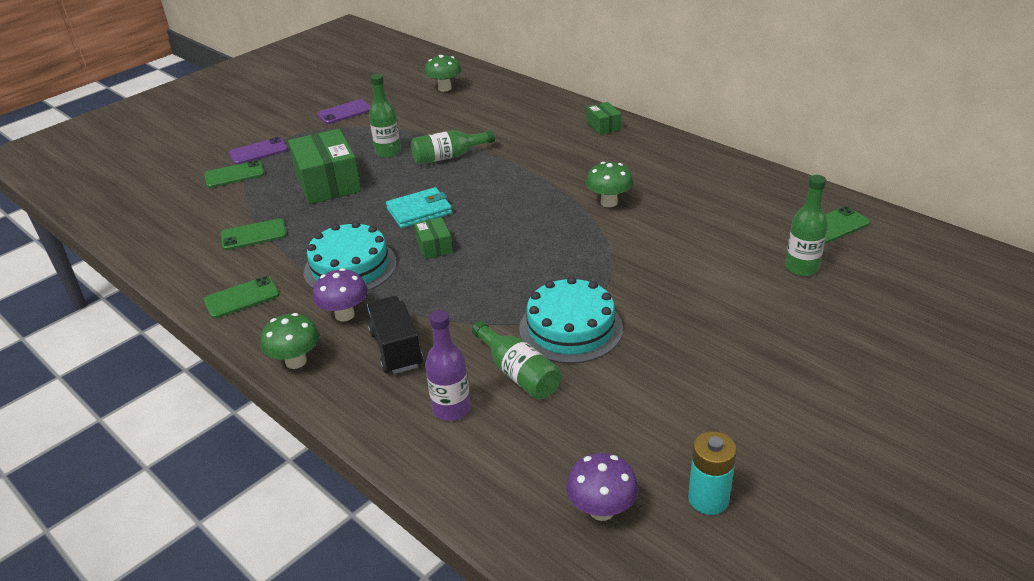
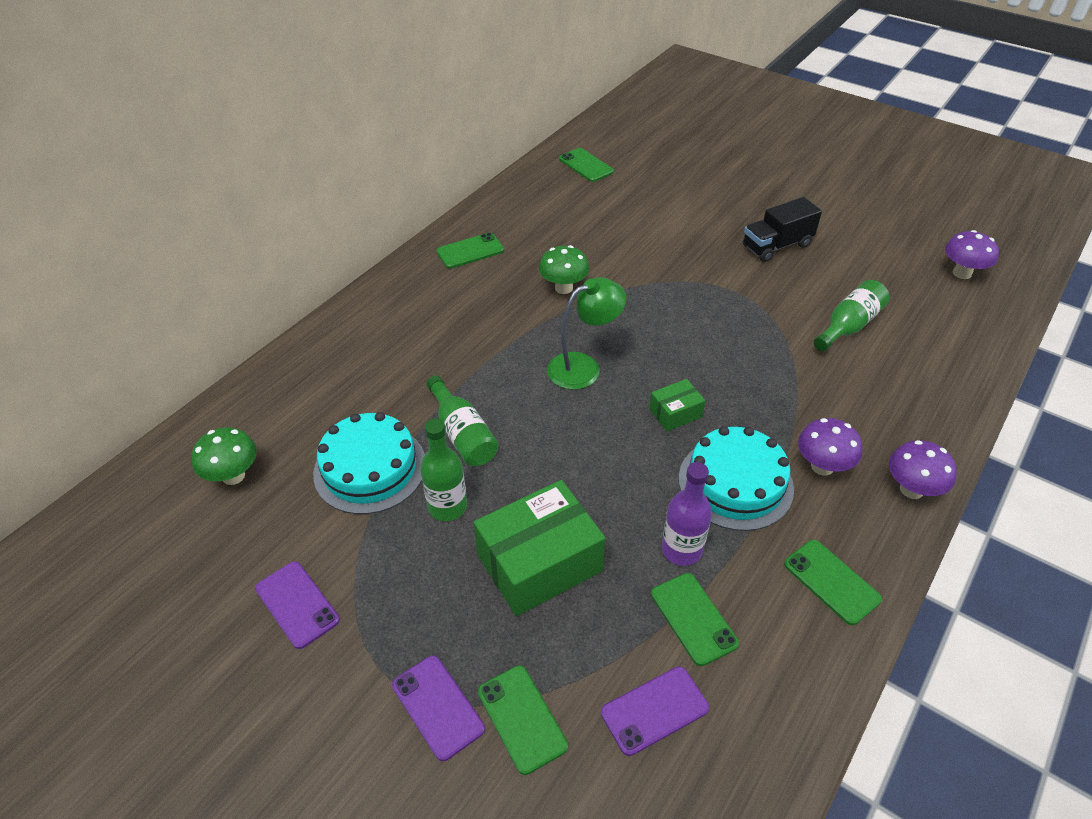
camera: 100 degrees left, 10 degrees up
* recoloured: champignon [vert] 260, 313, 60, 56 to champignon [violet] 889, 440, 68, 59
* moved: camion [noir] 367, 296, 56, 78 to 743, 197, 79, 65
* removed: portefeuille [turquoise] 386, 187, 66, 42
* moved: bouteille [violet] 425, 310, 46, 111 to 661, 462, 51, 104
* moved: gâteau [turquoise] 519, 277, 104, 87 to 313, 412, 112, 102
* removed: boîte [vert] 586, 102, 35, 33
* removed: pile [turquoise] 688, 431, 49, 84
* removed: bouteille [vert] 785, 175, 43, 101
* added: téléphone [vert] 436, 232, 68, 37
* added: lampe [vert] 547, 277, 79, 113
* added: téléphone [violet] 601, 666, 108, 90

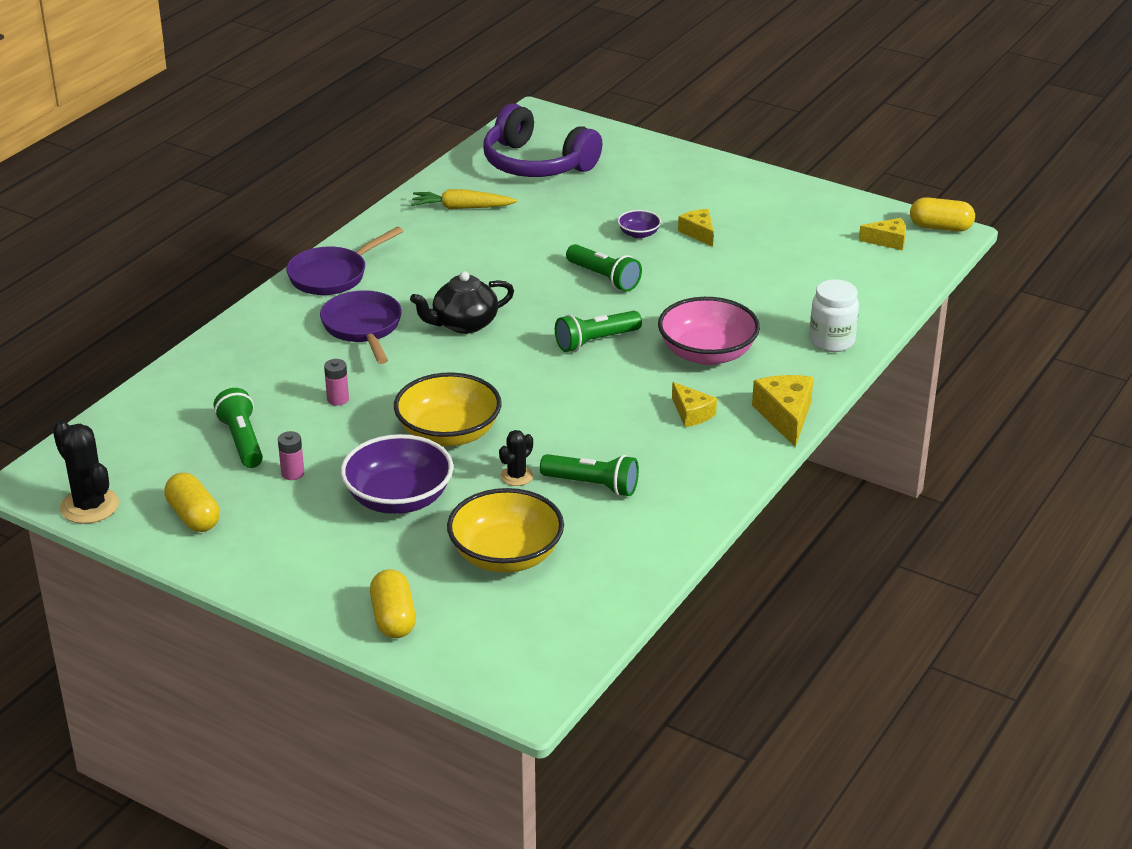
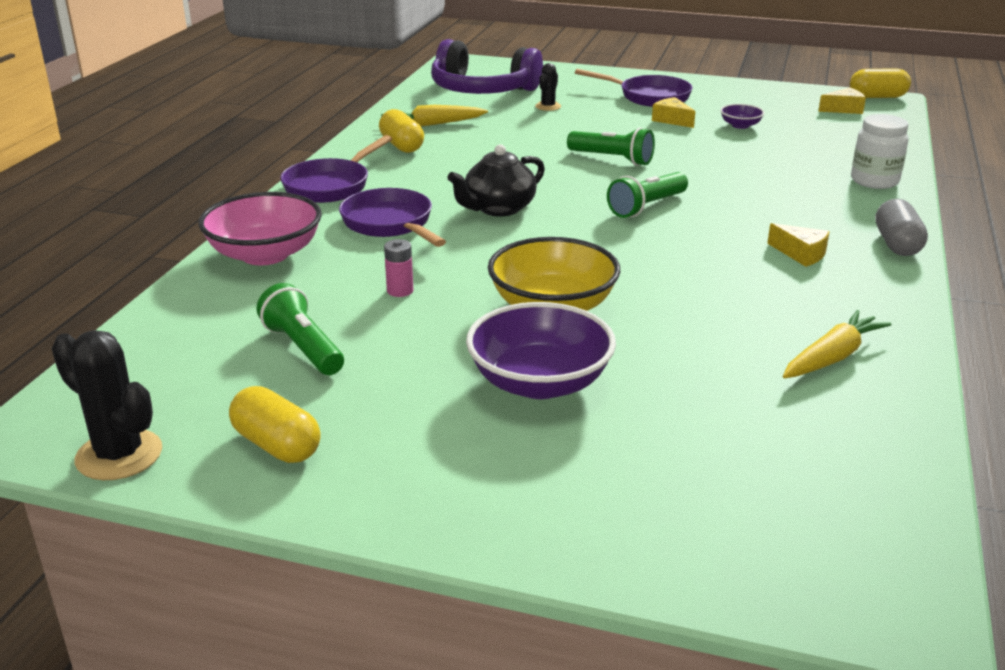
camera: 15 degrees left, 5 degrees down
* removed: pile [rose] 278, 431, 26, 49
* moved: gélule [jaune] 370, 569, 46, 69 to 379, 109, 45, 44
* removed: bol [jaune] 447, 488, 117, 85
* moved: cactus [noir] 499, 430, 34, 56 to 535, 63, 26, 48
* removed: lampe de poche [vert] 540, 454, 99, 42
* moved: bol [violet] 618, 210, 43, 29 to 720, 104, 45, 25
* moved: bol [rose] 658, 297, 102, 68 to 198, 192, 124, 73
* replaced: fromage [jaune] 752, 375, 62, 72 to gélule [gris] 876, 199, 52, 57
* added: poêle [violet] 575, 69, 117, 38
* added: carotte [jaune] 783, 310, 108, 69

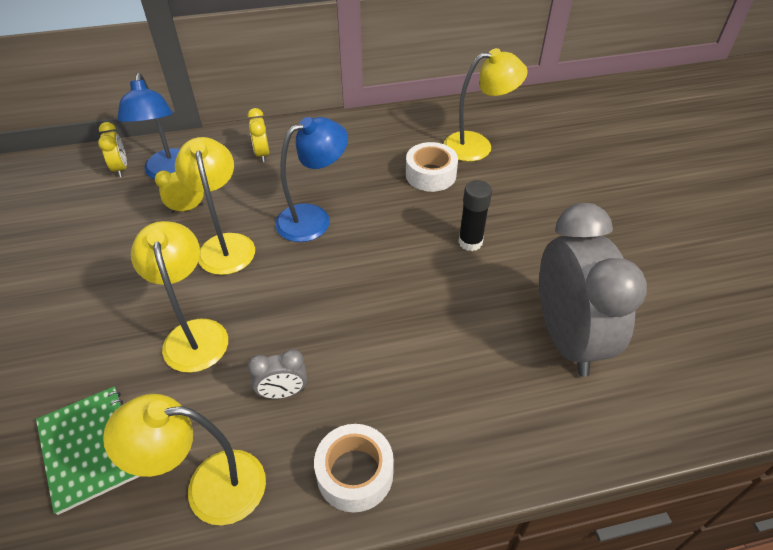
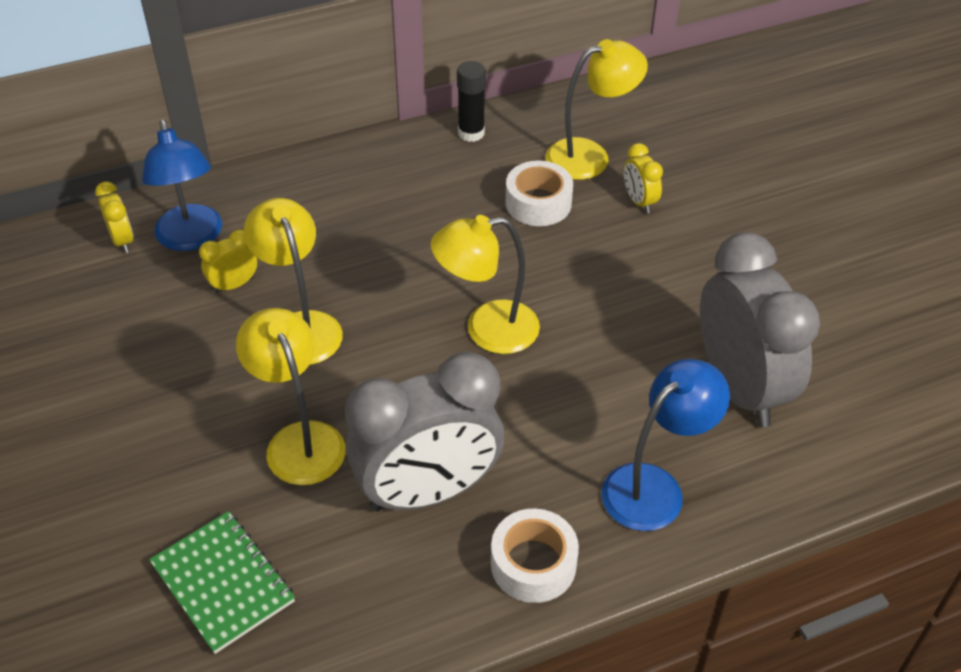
camera: 10 degrees left, 0 degrees up
* moved: lampe [jaune] 103, 394, 163, 131 to 431, 215, 109, 139
* moved: réveil [jaune] 248, 108, 21, 55 to 624, 143, 39, 70
* resized: réveil [gris] 248, 349, 59, 50 = 345, 352, 159, 160 x2.39
* moved: lampe [bleu] 275, 117, 73, 125 to 601, 359, 129, 172
* moved: bâton de colle [noir] 458, 180, 34, 71 to 457, 61, 29, 81

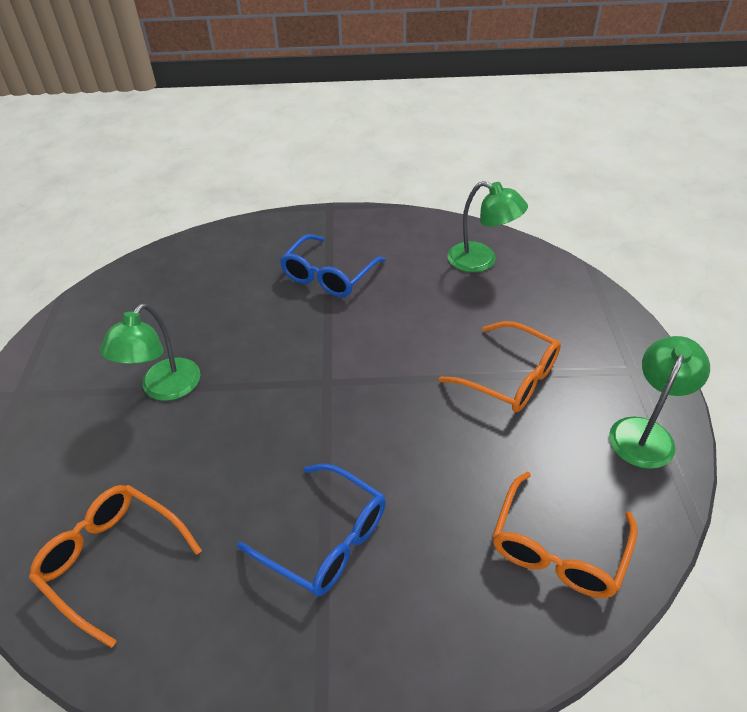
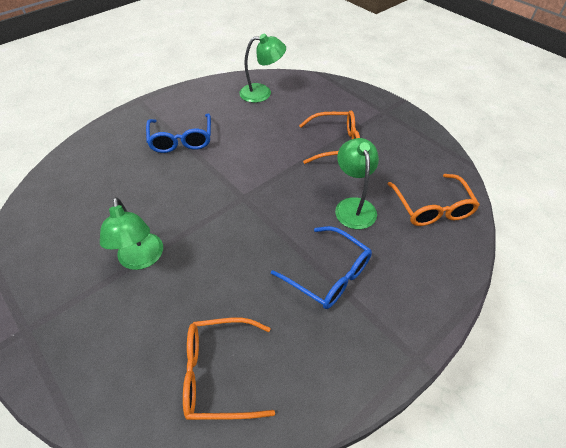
camera: 40 degrees left, 5 degrees up
* turned: lunettes [bleu] 237, 463, 149, 133 = 271, 226, 101, 83 45 degrees clockwise
* moved: lampe [vert] 609, 336, 101, 133 to 335, 138, 44, 91

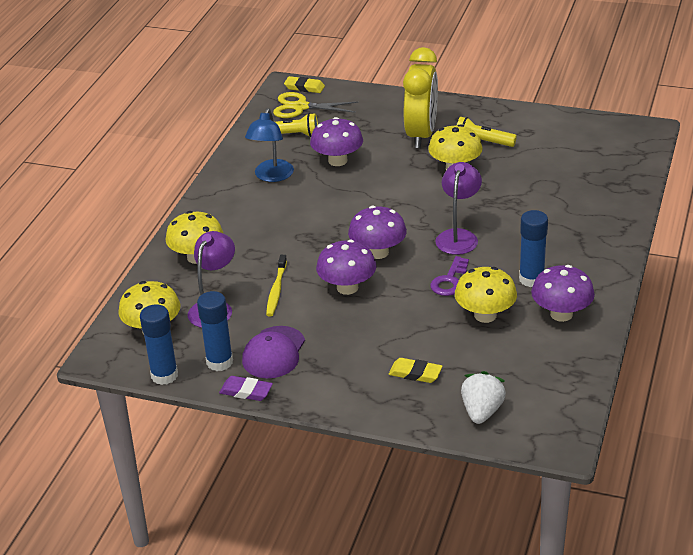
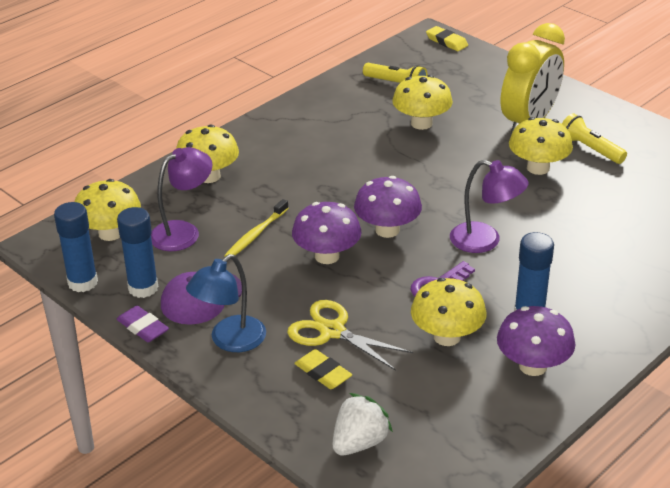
camera: 25 degrees right, 0 degrees up
* moved: lampe [bleu] 245, 108, 49, 74 to 186, 254, 80, 98
* moved: ciseaux [jaune] 273, 92, 86, 26 to 287, 300, 126, 71
* recoloured: champignon [violet] 310, 117, 53, 49 to champignon [jaune] 392, 75, 61, 55
* turned: lampe [violet] 436, 162, 46, 93 = 450, 160, 79, 93 75 degrees clockwise

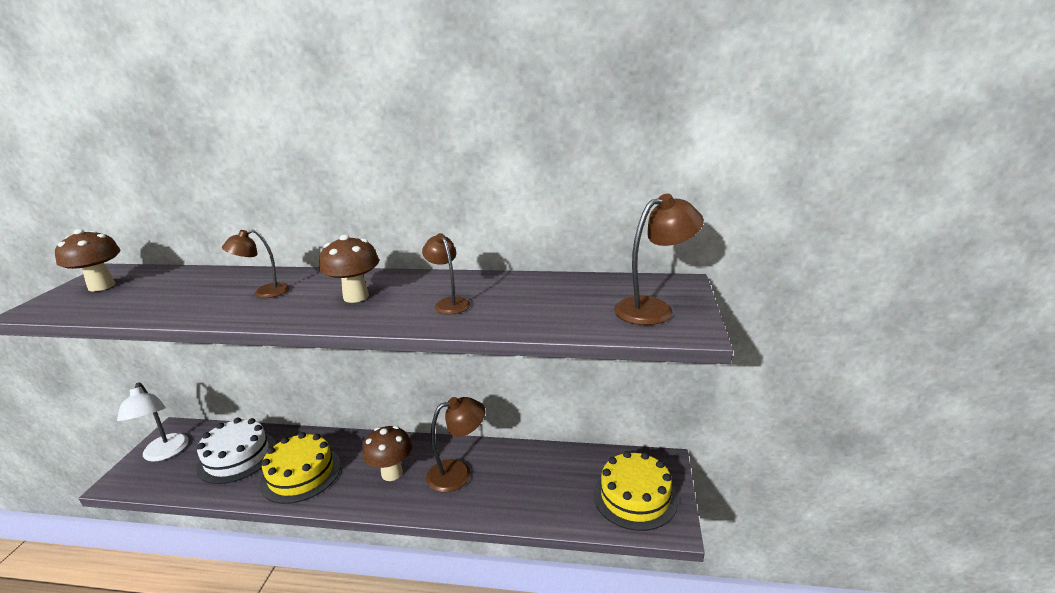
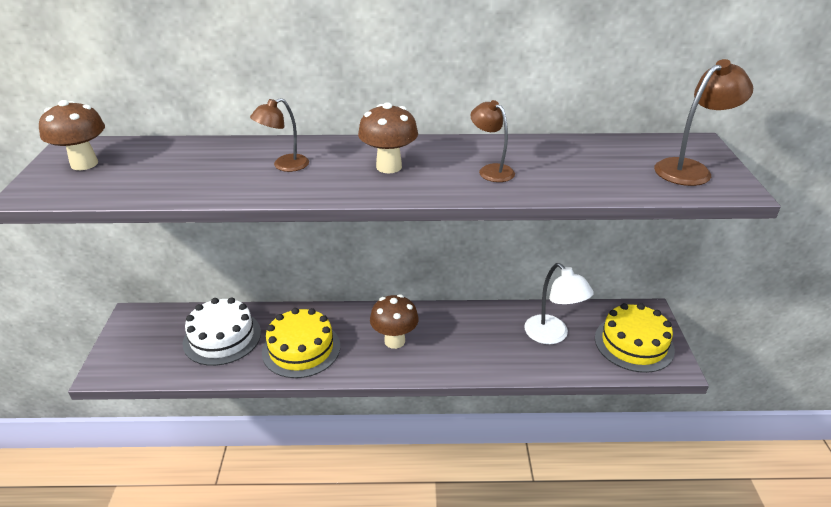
camera: 10 degrees left, 10 degrees up
* moved: lampe [blanc] 117, 382, 72, 79 to 524, 263, 70, 81
* removed: lampe [marron] 426, 397, 59, 95

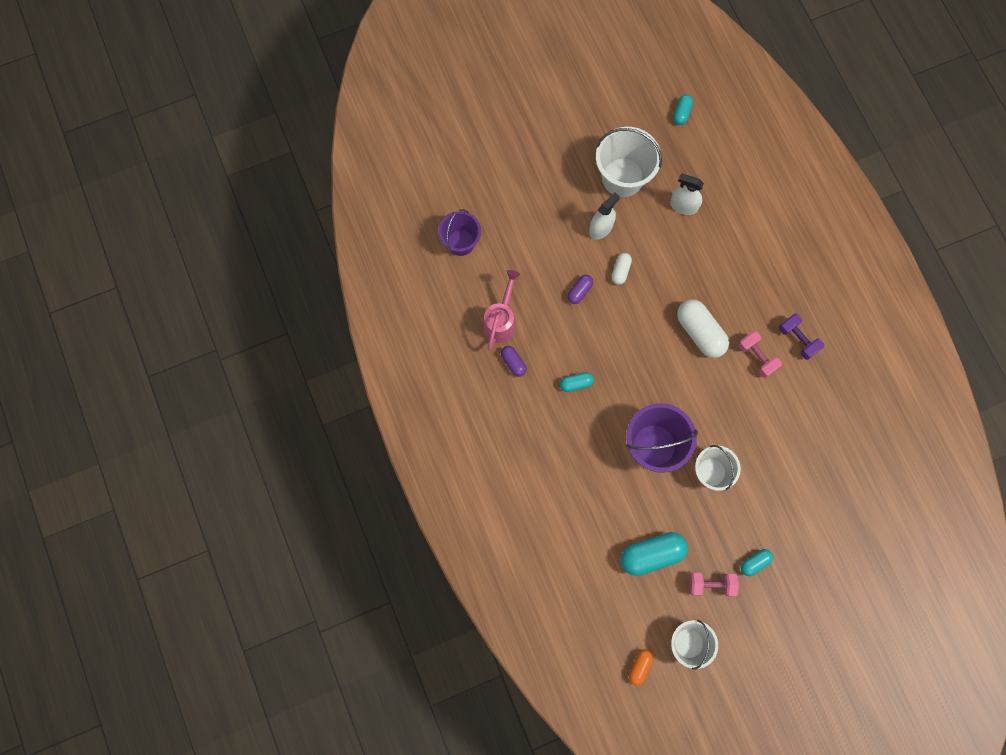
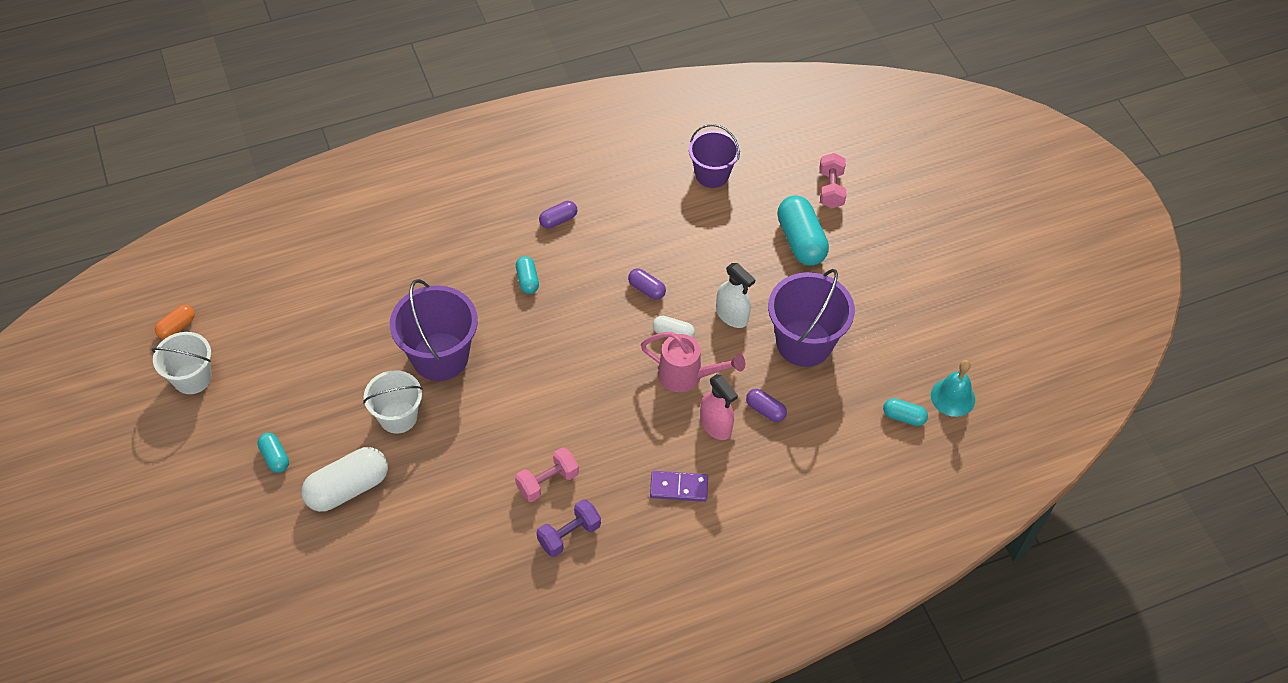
camera: 90 degrees right, 20 degrees down
* moved: arrosoir [rose] 483, 270, 37, 80 to 641, 332, 104, 60
* recoloured: seau [blanc] 596, 127, 66, 70 to seau [violet] 768, 269, 87, 98
* moved: gélule [turquoise] 620, 532, 68, 44 to 777, 195, 52, 71
* turned: gélule [orange] 629, 649, 24, 37 = 155, 305, 40, 34 75 degrees counterclockwise
* replaced: vaporisateur [blanc] 670, 174, 34, 41 to gélule [violet] 746, 389, 41, 33
* moved: gélule [blanc] 677, 299, 52, 59 to 302, 447, 86, 65
* moved: haltère [rose] 689, 573, 50, 23 to 820, 153, 26, 55
* added: domino [violet] 650, 471, 58, 31
* added: vaporisateur [rose] 700, 374, 38, 66
* added: cloche [turquoise] 931, 360, 44, 57

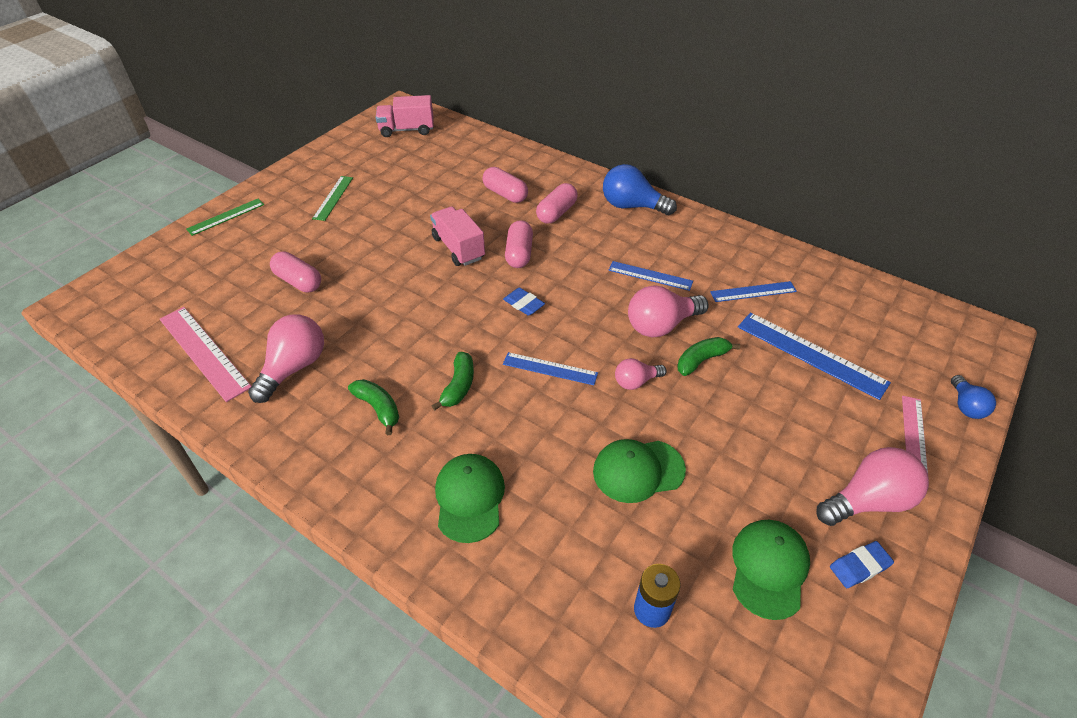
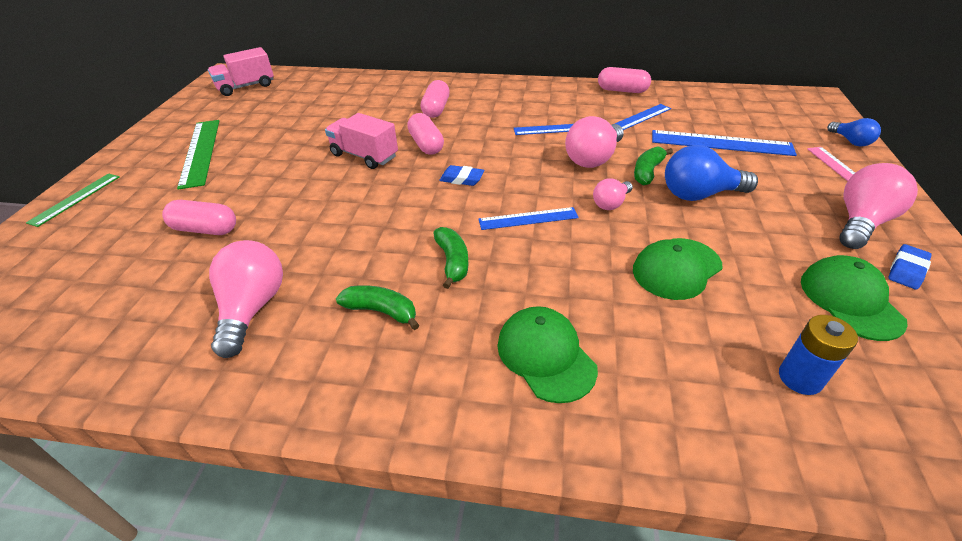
camera: 25 degrees left, 5 degrees down
* removed: règle [rose] 160, 307, 92, 95
* resized: règle [vert] 312, 176, 41, 45 = 177, 120, 42, 70 x1.62
* moved: gélule [rose] 483, 167, 45, 36 to 598, 67, 53, 26
* moved: ampoule [bleu] 603, 164, 74, 51 to 665, 145, 93, 56

